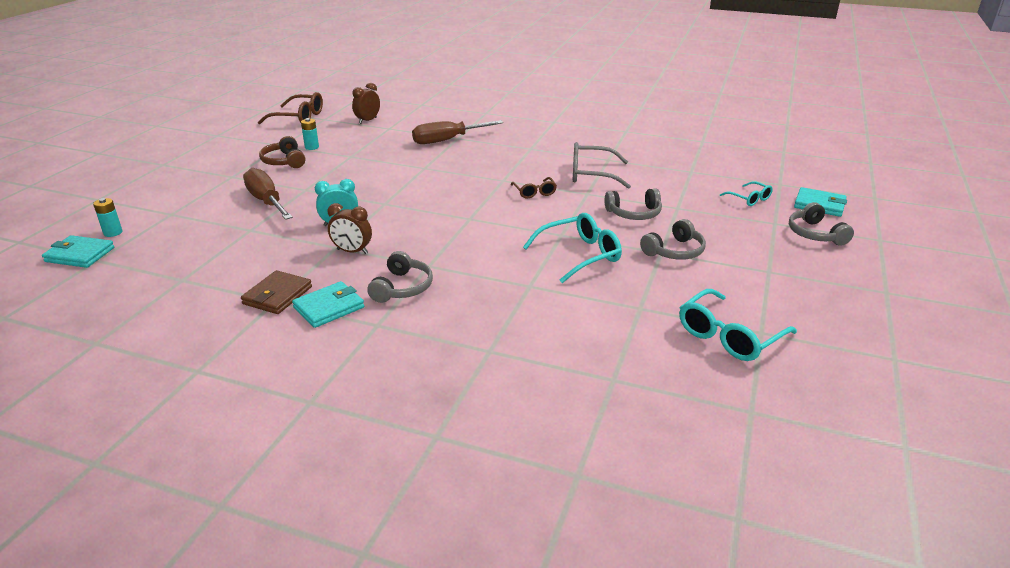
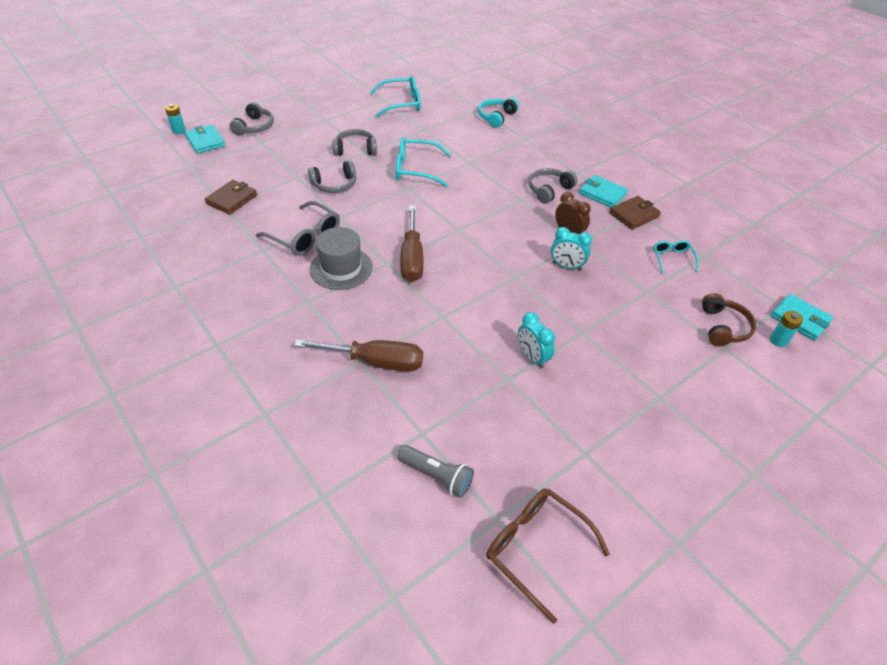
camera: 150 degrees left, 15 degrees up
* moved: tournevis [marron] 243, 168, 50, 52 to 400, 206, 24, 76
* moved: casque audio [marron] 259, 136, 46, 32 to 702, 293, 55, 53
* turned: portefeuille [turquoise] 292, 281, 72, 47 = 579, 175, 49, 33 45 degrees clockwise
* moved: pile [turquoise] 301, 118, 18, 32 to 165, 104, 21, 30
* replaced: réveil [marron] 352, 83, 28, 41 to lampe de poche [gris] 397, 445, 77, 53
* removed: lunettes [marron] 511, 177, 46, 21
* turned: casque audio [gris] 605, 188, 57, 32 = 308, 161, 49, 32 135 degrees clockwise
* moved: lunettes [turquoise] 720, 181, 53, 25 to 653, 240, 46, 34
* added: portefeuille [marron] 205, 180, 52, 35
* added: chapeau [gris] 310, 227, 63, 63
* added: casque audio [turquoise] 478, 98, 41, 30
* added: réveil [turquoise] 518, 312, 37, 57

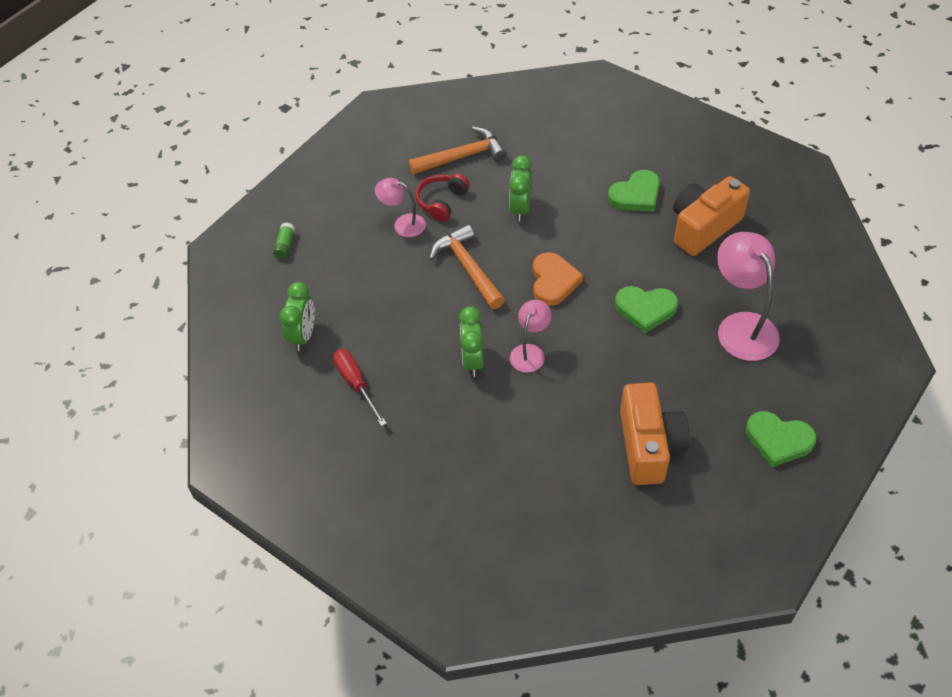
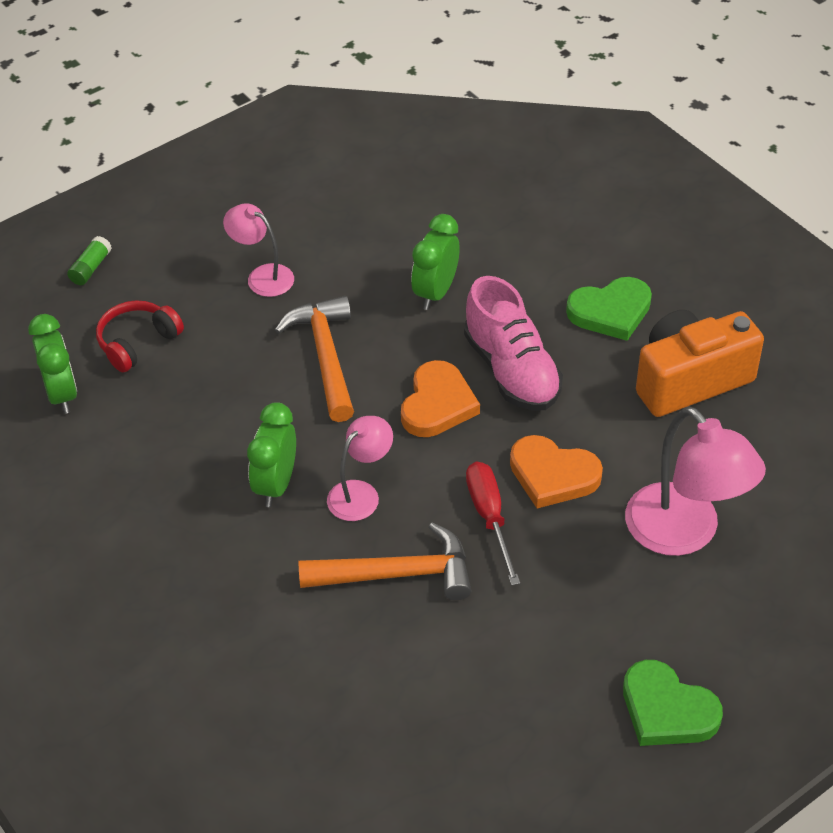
camera: 15 degrees right, 5 degrees down
* turned: réveil [vert] 280, 282, 35, 69 = 28, 314, 49, 100 45 degrees counterclockwise
* moved: tournevis [rouge] 333, 349, 54, 77 to 466, 462, 54, 123
* moved: marteau [orange] 409, 126, 98, 49 to 299, 522, 173, 78
* moved: casque audio [rouge] 415, 173, 55, 49 to 96, 300, 88, 72
* recoloured: cœur [vert] 615, 286, 63, 47 to cœur [orange] 510, 435, 93, 73
* removed: appareil photo [orange] 620, 382, 69, 103
* turned: lampe [rose] 717, 232, 63, 129 = 625, 407, 141, 149 150 degrees clockwise
* added: chaussure [rose] 464, 276, 99, 135

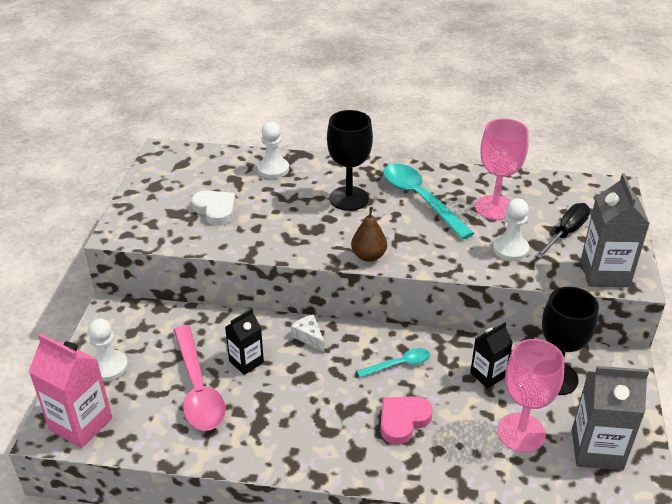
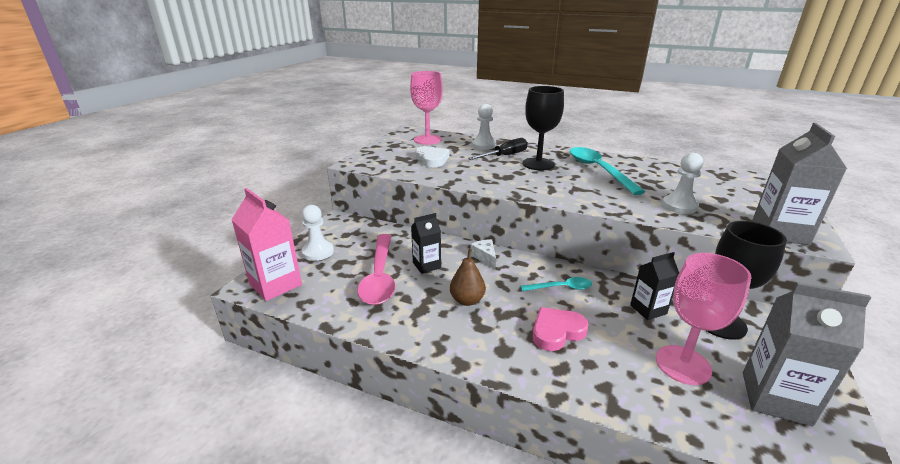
camera: 15 degrees right, 10 degrees down
* moved: poire [marron] 351, 207, 36, 55 to 450, 249, 36, 57
* moved: verre à pied [rose] 475, 118, 54, 102 to 410, 71, 33, 74
* moved: tournevis [noir] 535, 203, 55, 56 to 468, 138, 60, 22

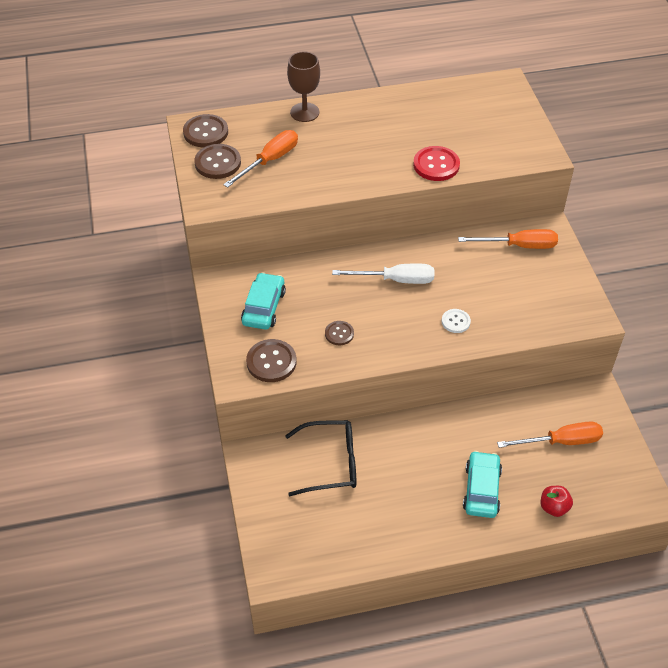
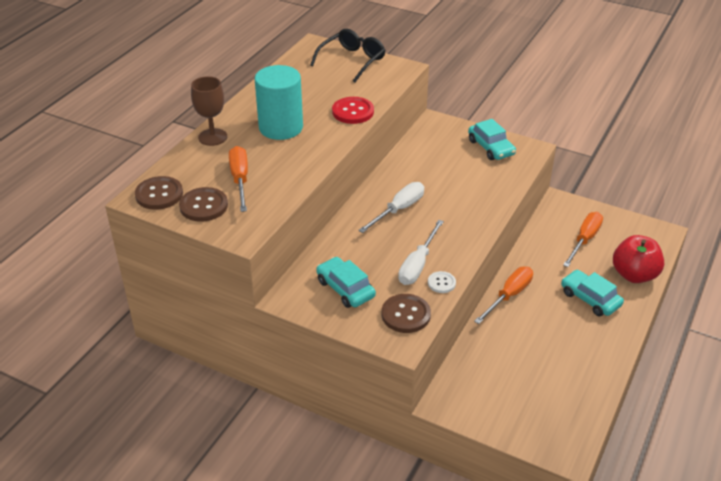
camera: 50 degrees left, 10 degrees down
* moved: lunettes [noir] 285, 420, 71, 76 to 310, 29, 75, 53
* replaced: bouton [marron] 325, 321, 29, 24 to tournevis [blanc] 398, 220, 46, 65
* moved: bouton [blanc] 442, 309, 29, 24 to 428, 271, 28, 22
* moved: tournevis [orange] 458, 229, 100, 20 to 474, 267, 59, 57
* resized: pomme [rouge] 541, 486, 32, 31 = 613, 235, 51, 48 x1.87
* added: cylindre [turquoise] 254, 65, 49, 75
* added: voiture [turquoise] 468, 119, 48, 41

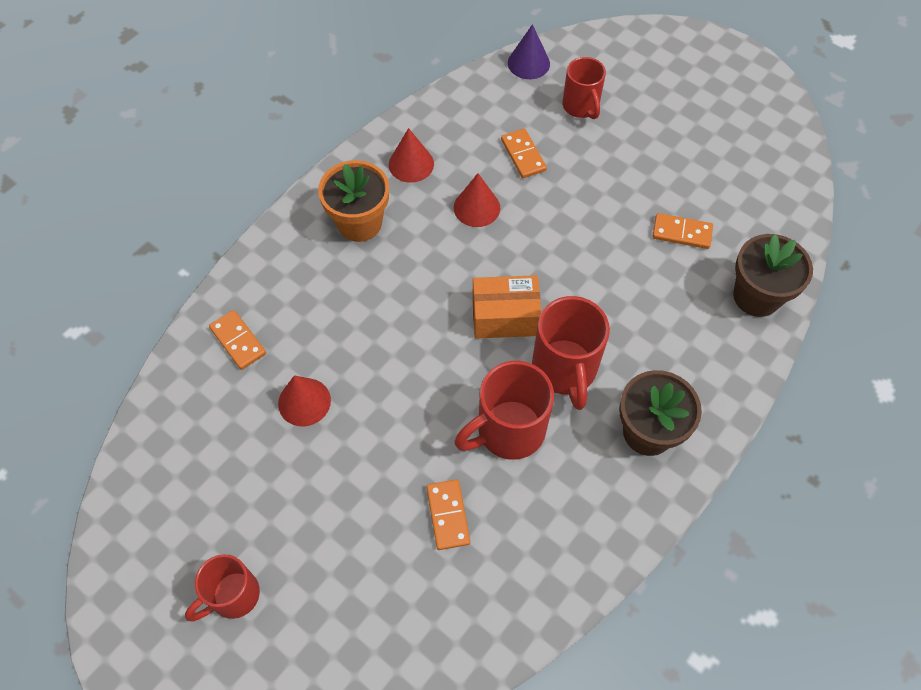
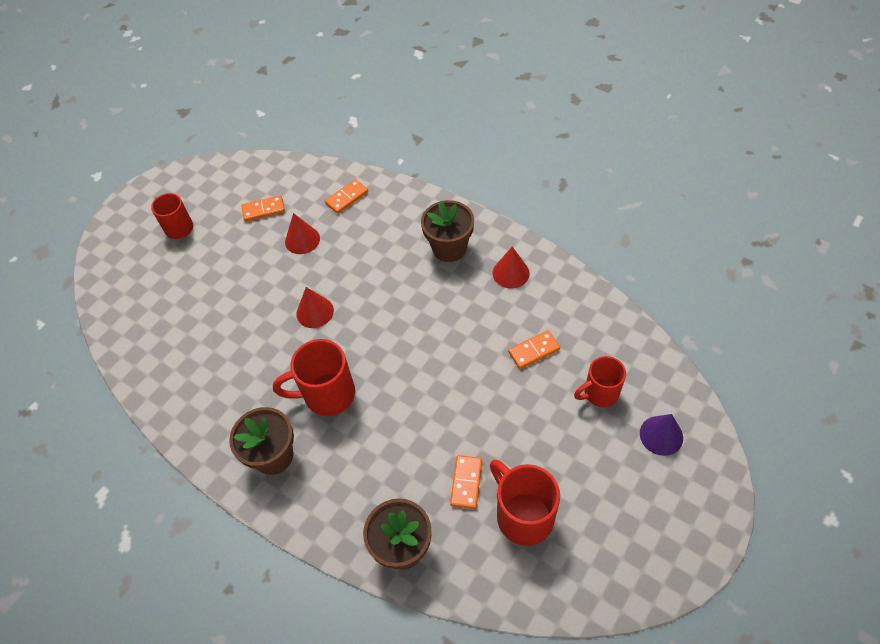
camera: 90 degrees right, 5 degrees down
* recoloured: pot de fleurs [orange] 318, 160, 71, 82 to pot de fleurs [marron] 421, 200, 53, 62
* moved: domino [orange] 427, 479, 43, 71 to 241, 195, 44, 27
* moved: cône [rouge] 454, 173, 46, 54 to 296, 287, 38, 41
* moved: tasse [rouge] 454, 361, 100, 99 to 490, 460, 70, 86
* removed: boîte [orange] 472, 275, 69, 63
* moved: cône [violet] 508, 24, 42, 55 to 640, 414, 43, 42

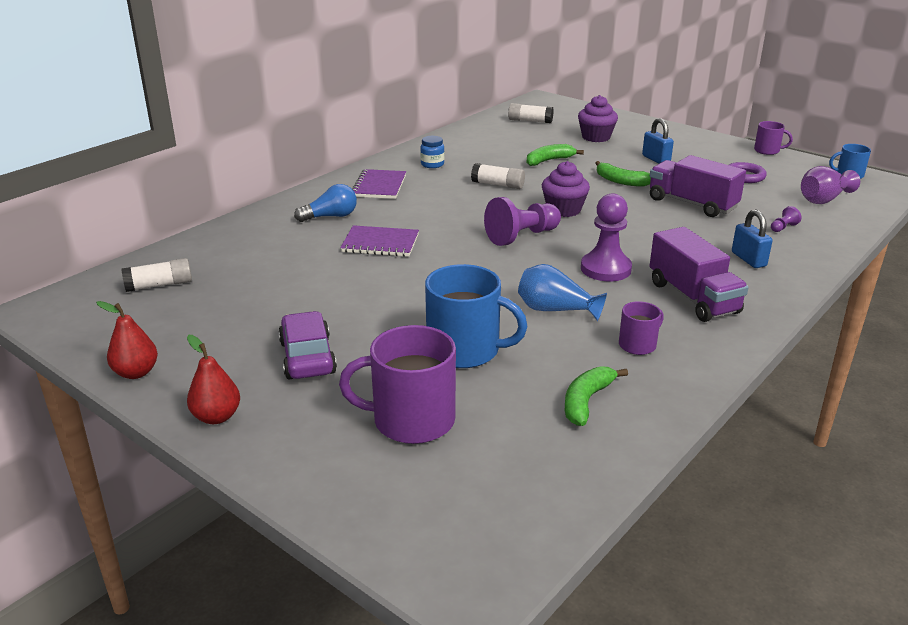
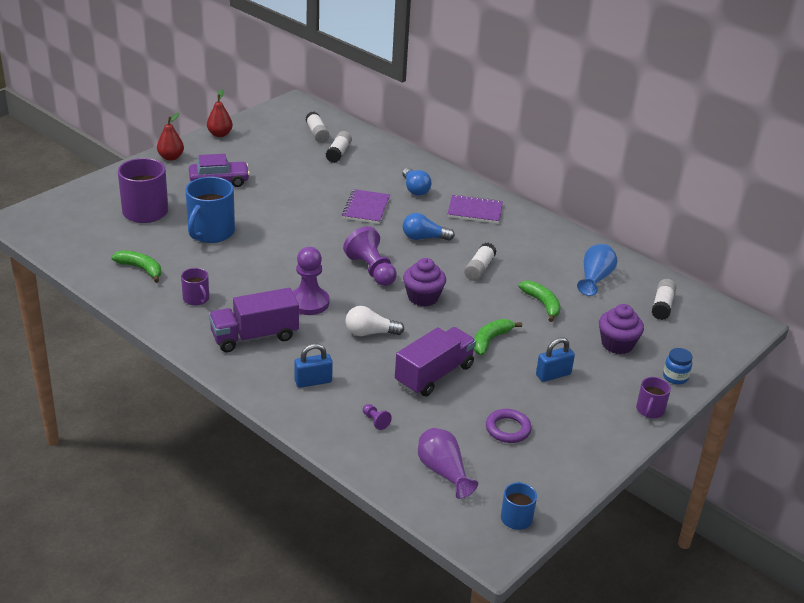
camera: 90 degrees right, 5 degrees up
* moved: bocal [bleu] 420, 136, 25, 32 to 663, 348, 30, 36
* moved: vase [bleu] 518, 264, 89, 57 to 577, 244, 41, 52
* moved: tasse [violet] 754, 121, 39, 34 to 636, 377, 35, 41
* added: bâton de colle [blanc] 326, 131, 26, 32
* added: ampoule [blanc] 345, 306, 60, 30
* added: ampoule [bleu] 403, 213, 52, 28

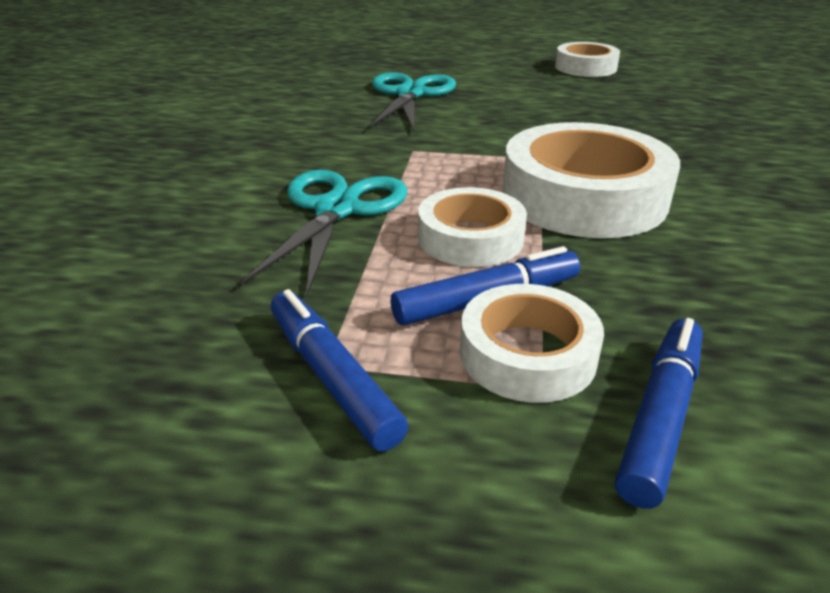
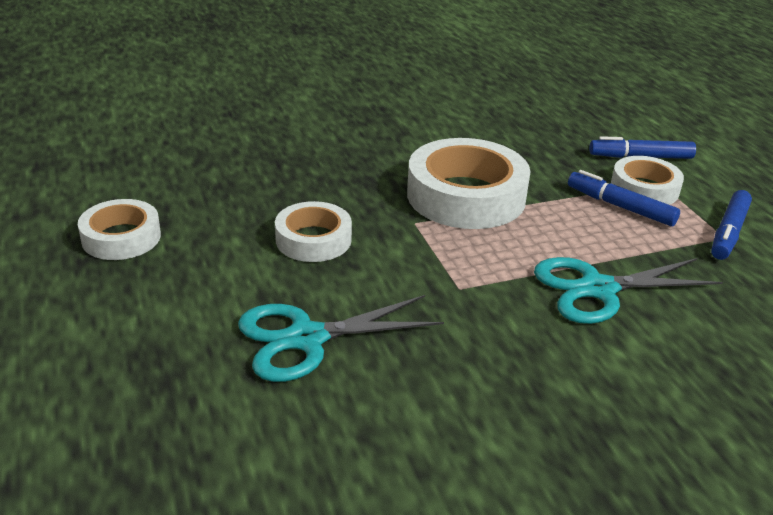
camera: 120 degrees left, 0 degrees up
* moved: ruban adhésif [blanc] 418, 187, 109, 80 to 275, 201, 77, 61

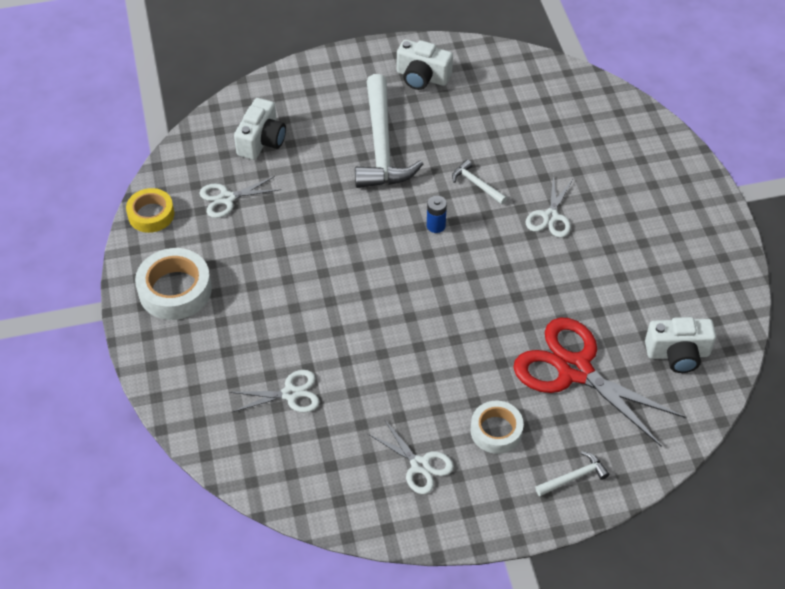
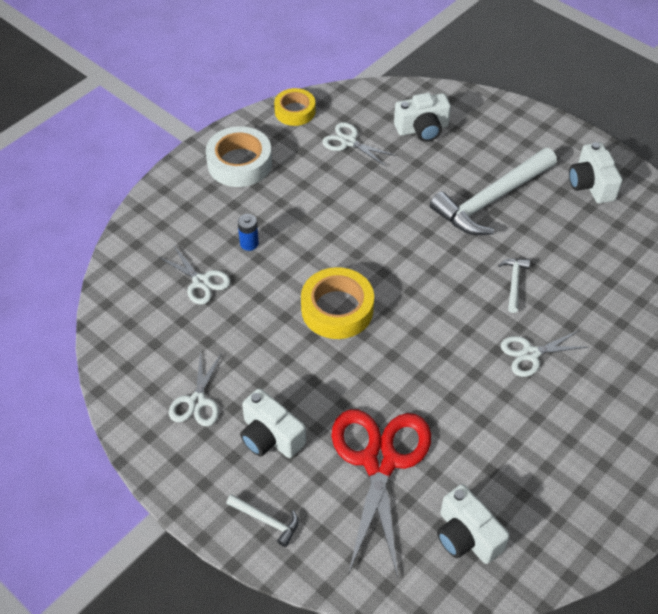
camera: 55 degrees right, 0 degrees up
* moved: pile [bleu] 427, 196, 20, 37 to 238, 214, 21, 37
* replaced: ruban adhésif [blanc] 471, 401, 53, 53 to appareil photo [blanc] 240, 388, 66, 70
* added: ruban adhésif [jaune] 301, 267, 73, 72

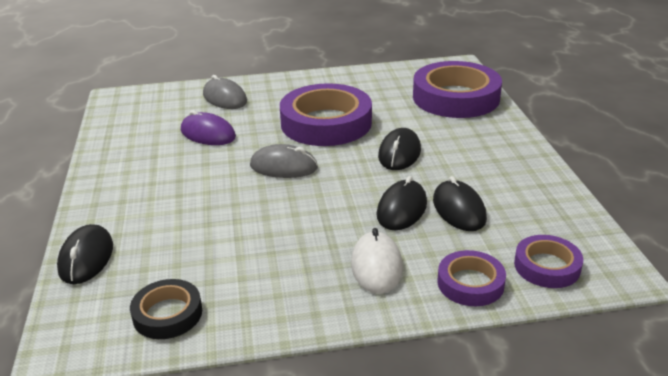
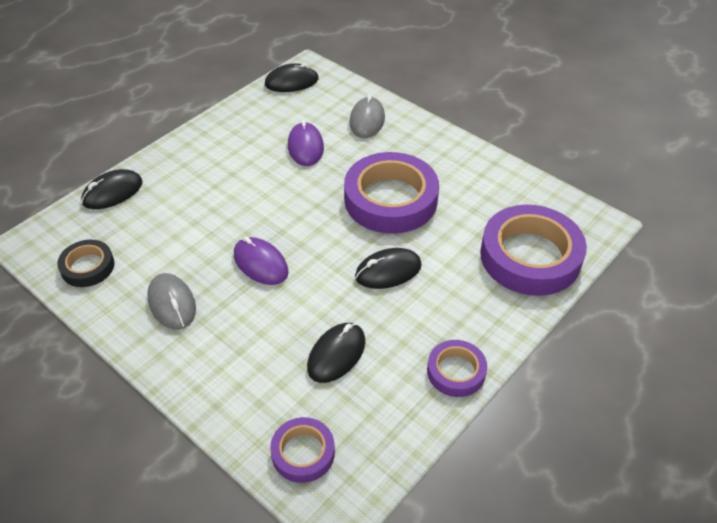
camera: 50 degrees right, 15 degrees up
* moved: souris [gris] 250, 144, 68, 34 to 147, 273, 49, 57
* removed: souris [blanc] 351, 228, 52, 66
* moved: souris [noir] 376, 176, 51, 54 to 265, 63, 54, 29
* moved: ruban adhésif [violet] 438, 250, 68, 56 to 427, 340, 60, 57
* added: souris [violet] 234, 237, 55, 48

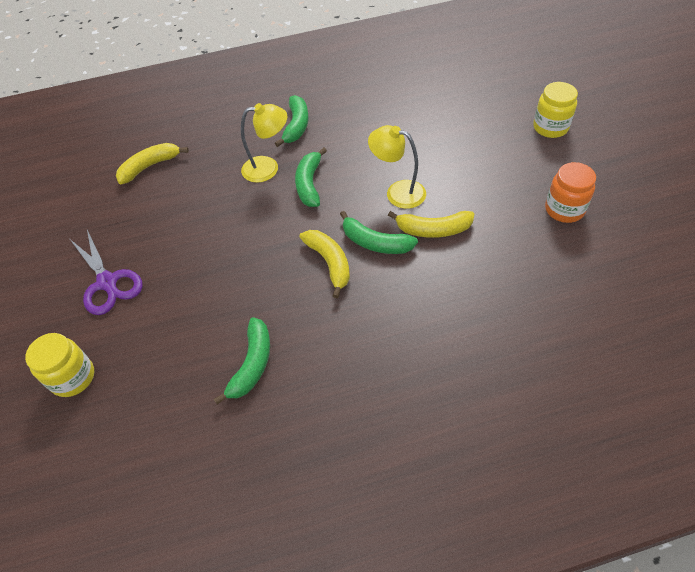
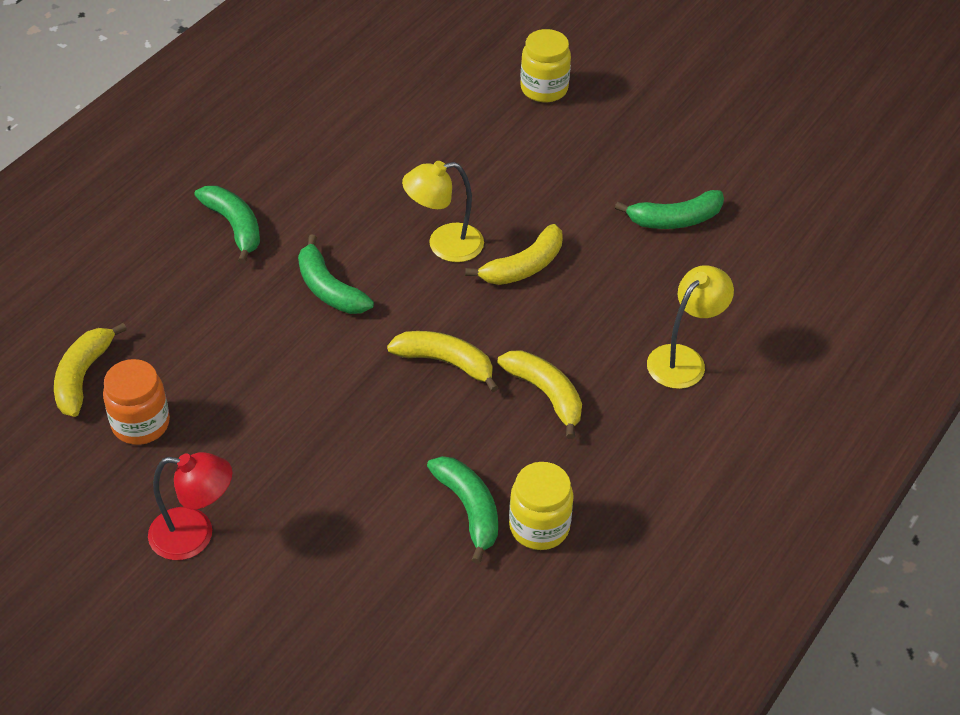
camera: 45 degrees left, 5 degrees down
* moved: bocal [jaune] 25, 333, 69, 64 to 509, 462, 65, 88
* replaced: ciseaux [violet] 70, 230, 73, 85 to lampe [rouge] 148, 452, 84, 108
* moved: lampe [jaune] 241, 103, 46, 80 to 647, 265, 87, 124
* moved: banane [vert] 340, 211, 78, 43 to 615, 190, 109, 39
* moved: bocal [orange] 545, 162, 51, 61 to 103, 359, 67, 86
* added: banane [jaune] 497, 350, 85, 89

